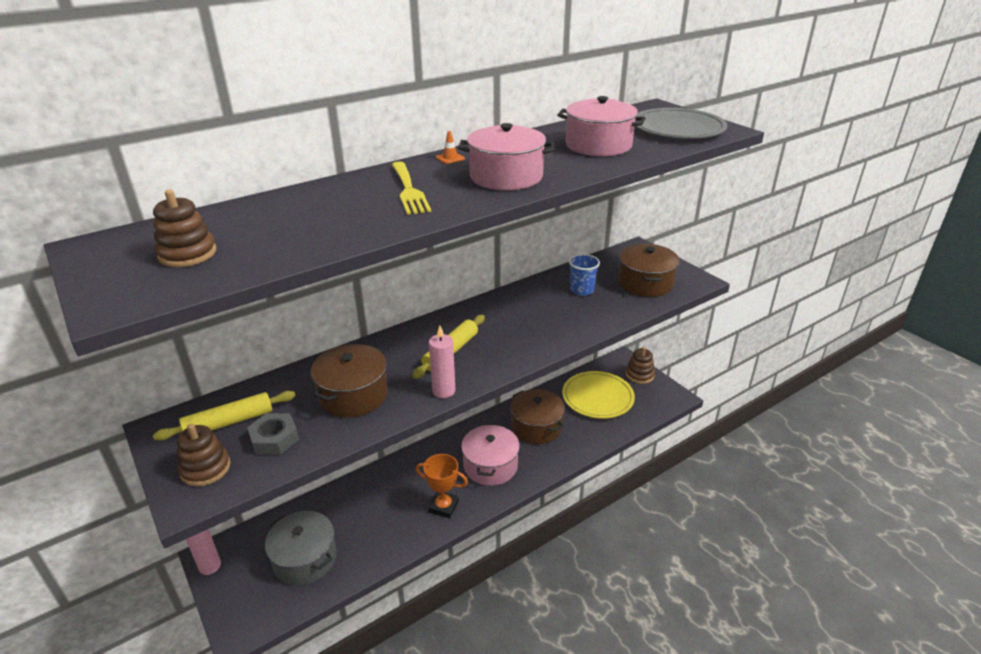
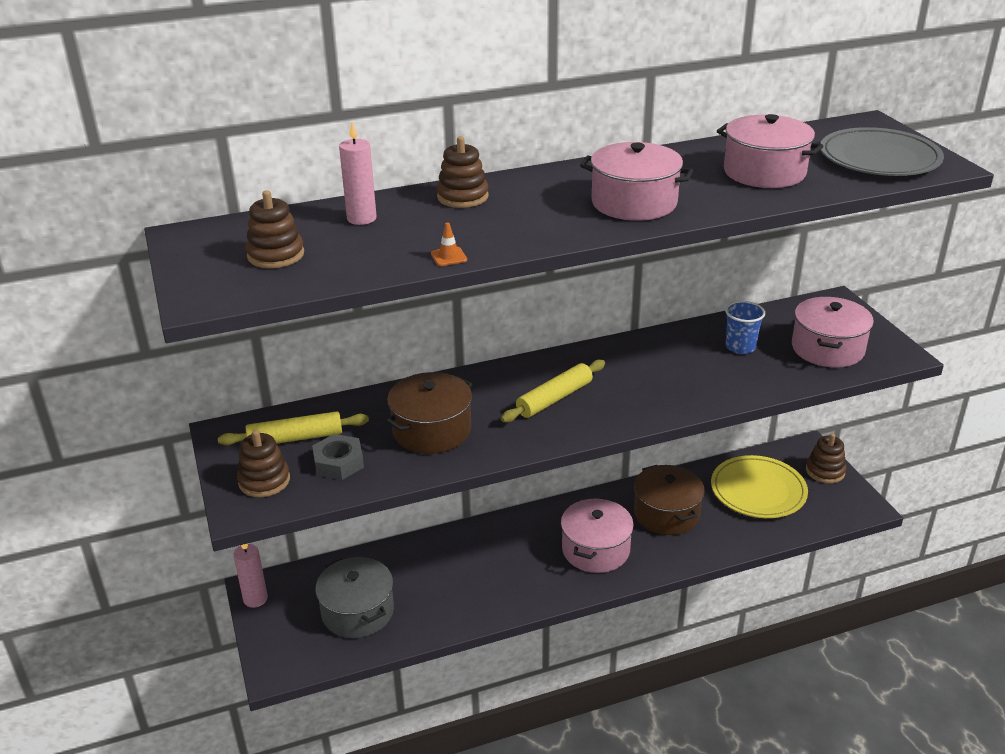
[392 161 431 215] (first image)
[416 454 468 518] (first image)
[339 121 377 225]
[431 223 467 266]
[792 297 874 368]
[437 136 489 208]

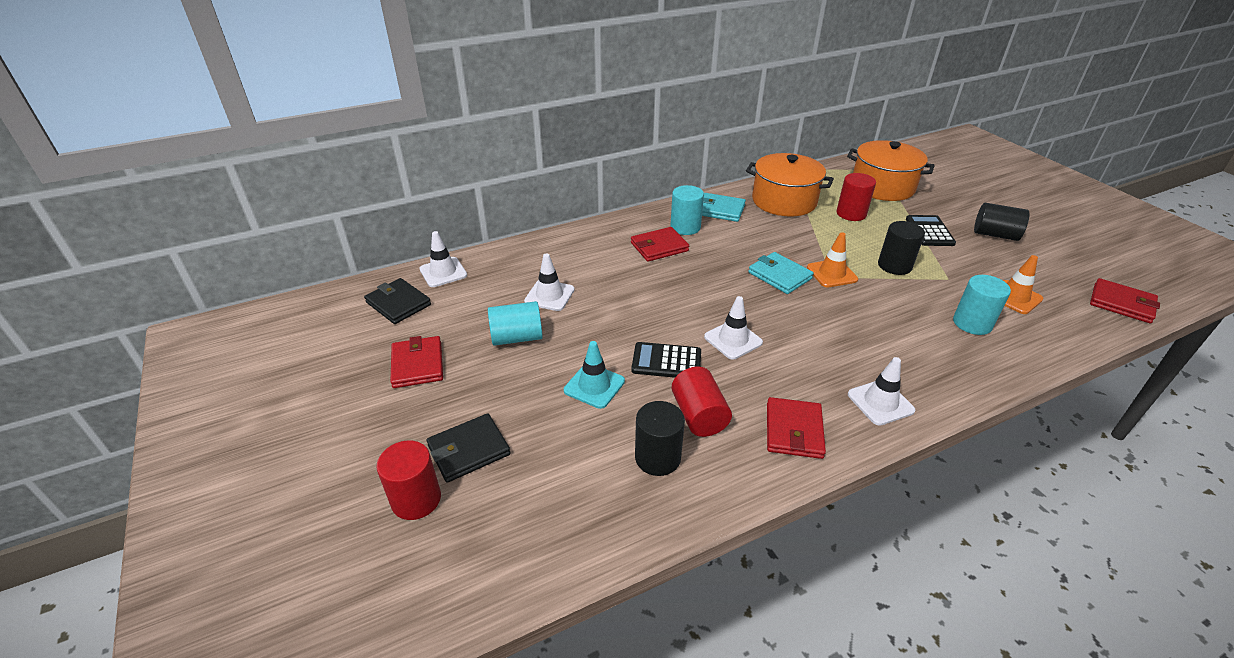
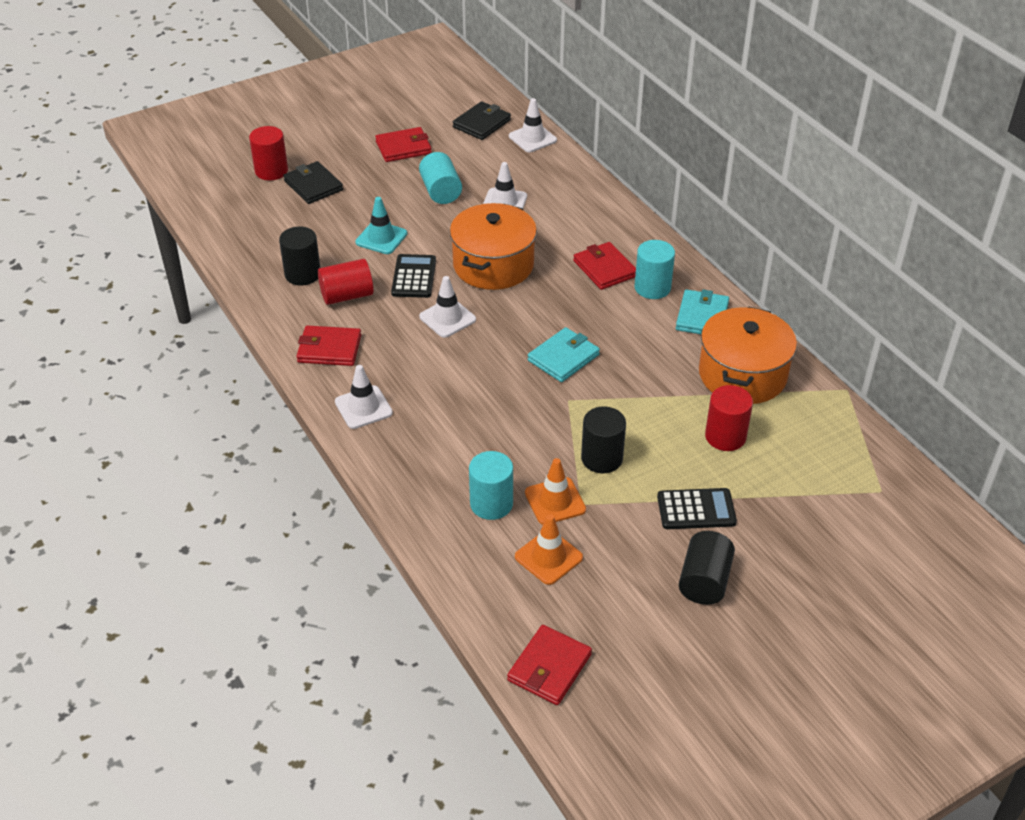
[525 458 586 525]
[450 203 537 290]

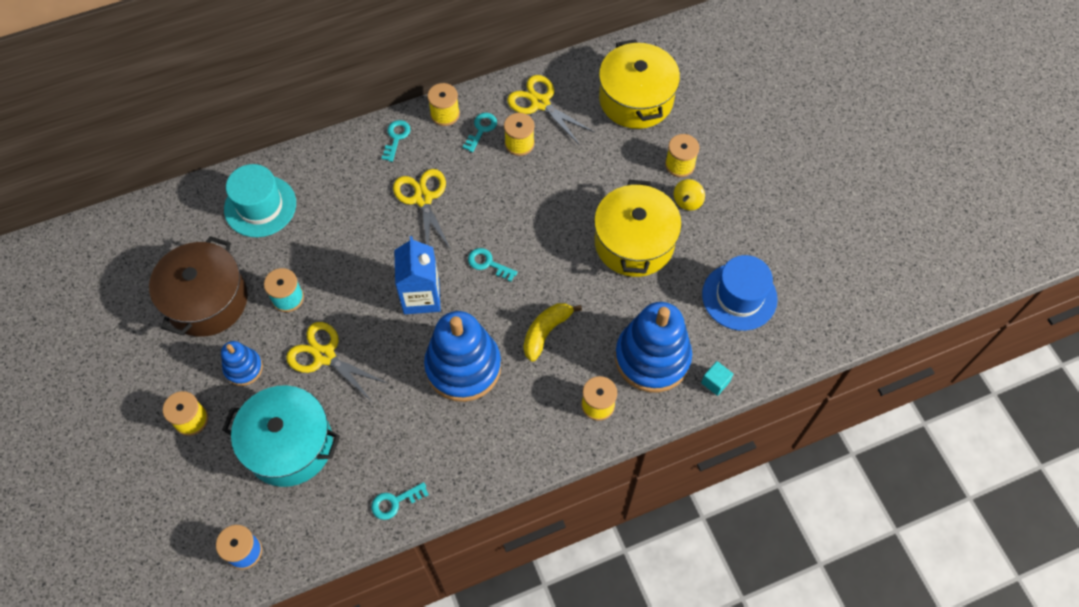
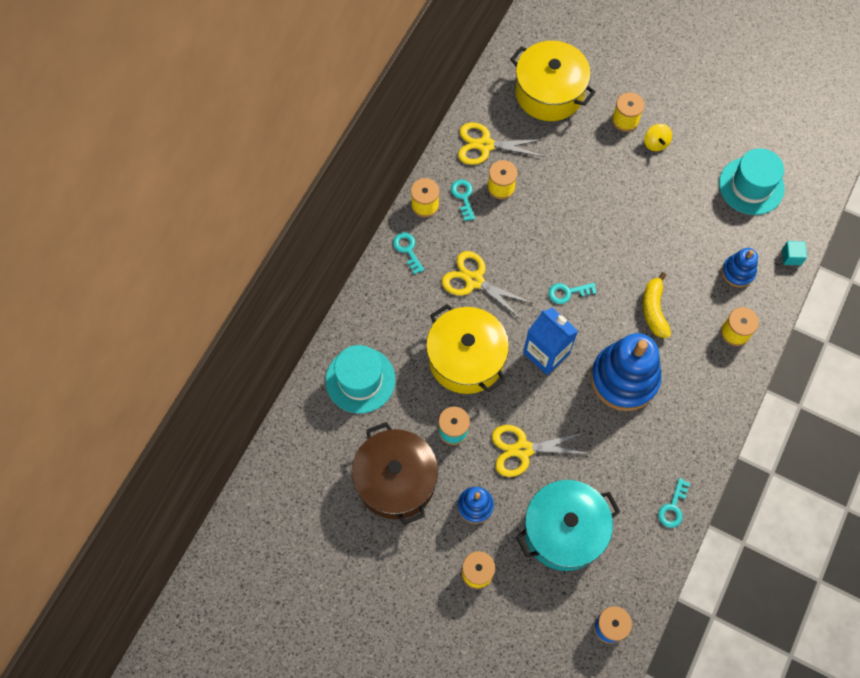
[426 304 509 394]
[722 248 758 287]
[719 148 785 215]

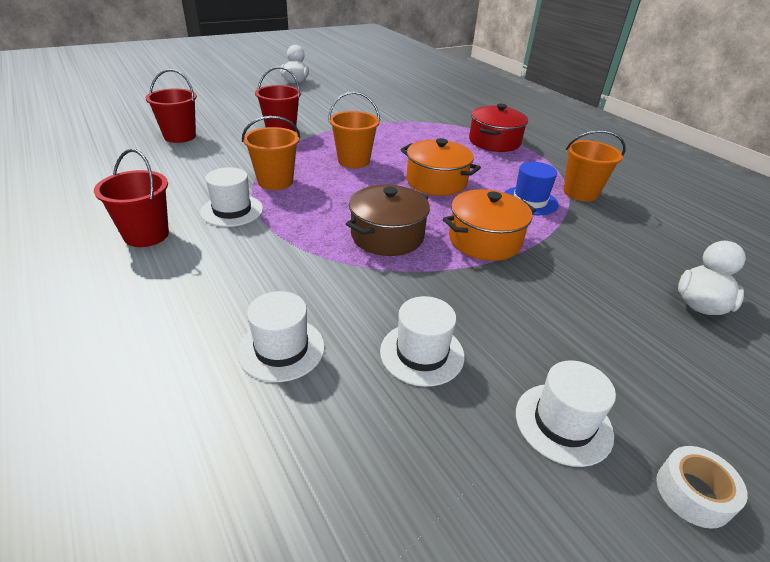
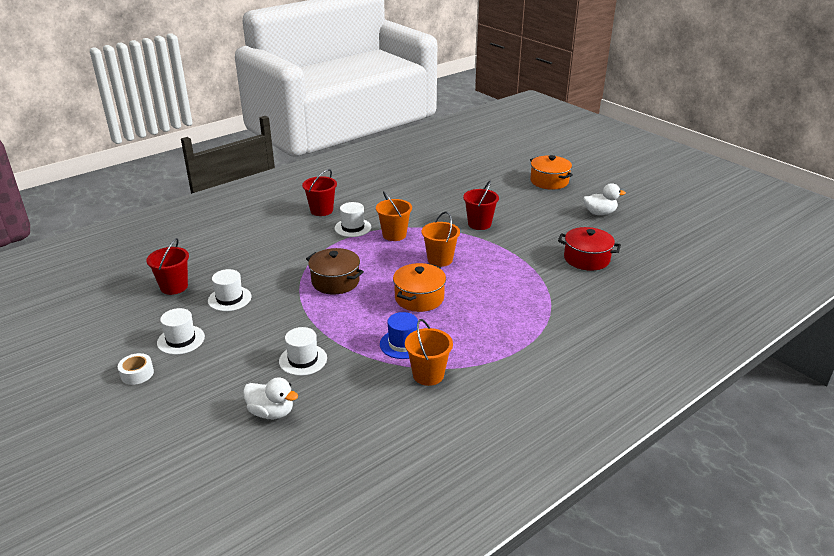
[146 238 189 295]
[279 327 327 376]
[530 155 573 190]
[558 227 621 271]

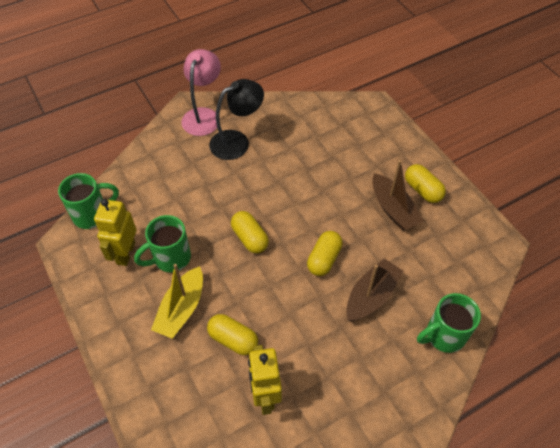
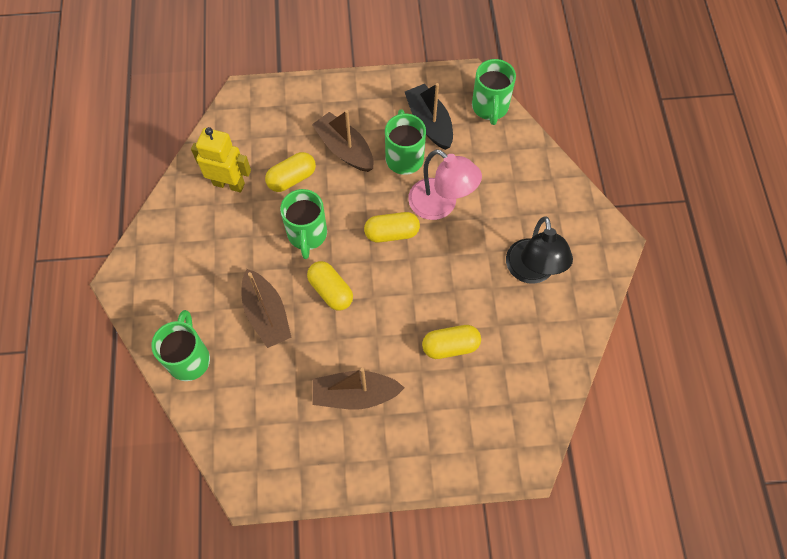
[405 83 453 150]
[312 110 374 172]
[408 149 482 220]
[422 325 481 359]
[280 189 327 259]

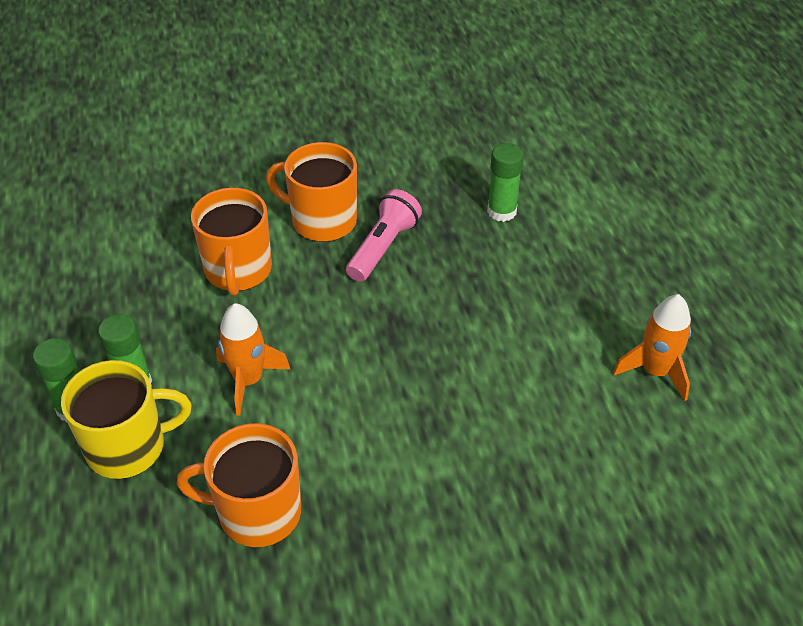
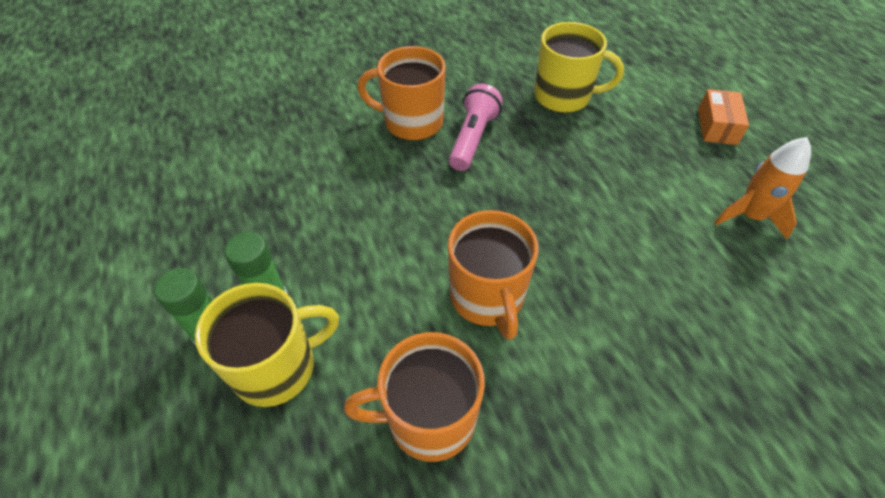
[448 210 539 340]
[216 303 290 416] (first image)
[534 22 624 113]
[698 89 749 145]

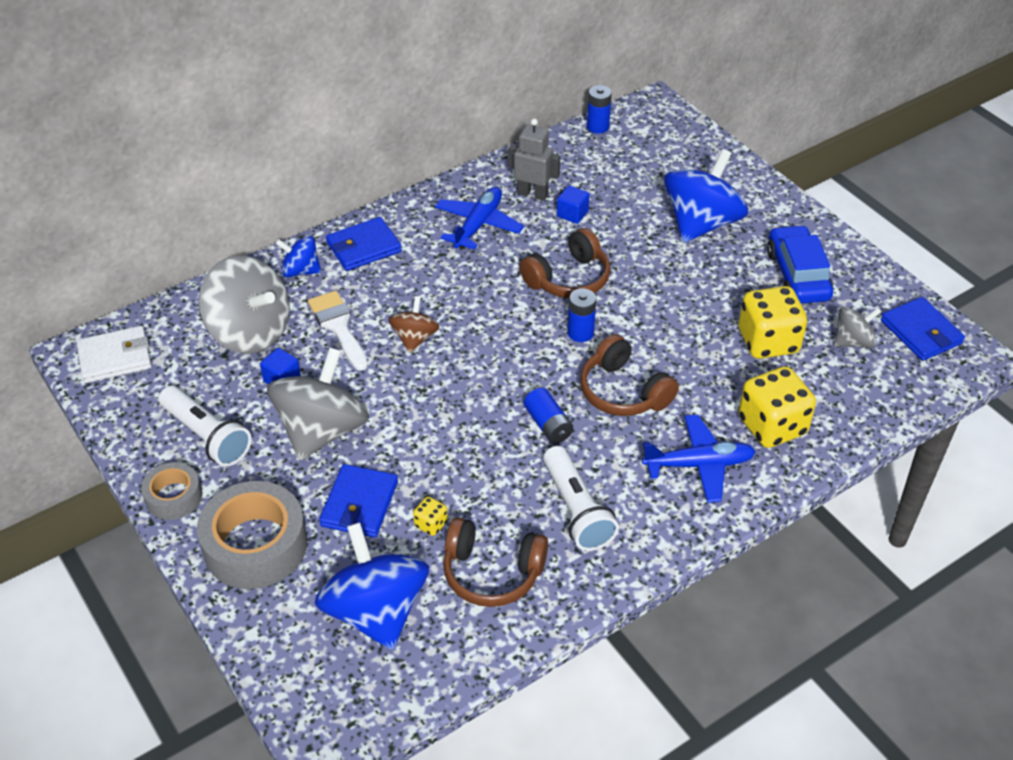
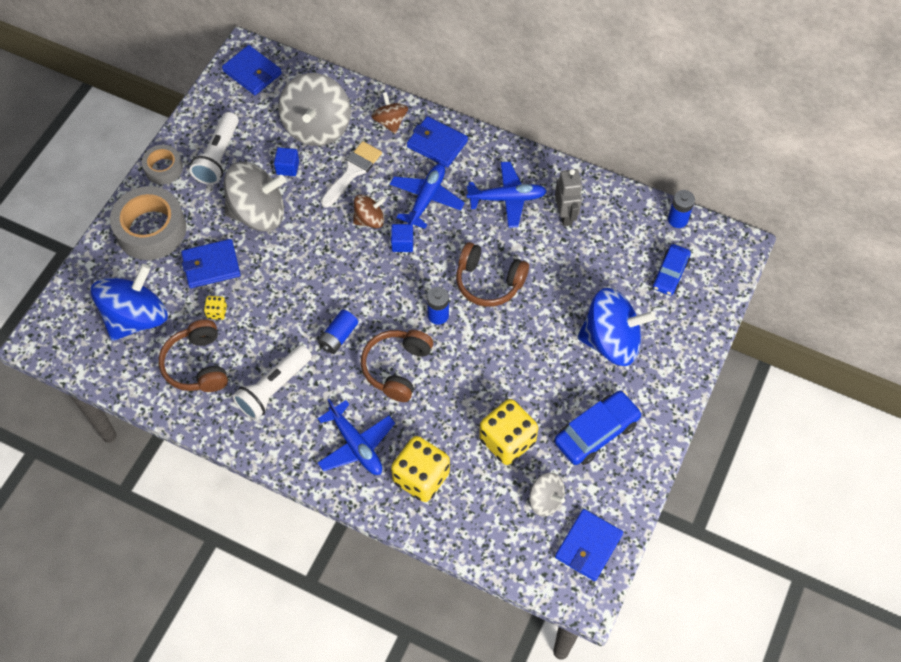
[222 45 282 95]
[371 92 408 134]
[391 224 413 252]
[390 164 465 229]
[652 244 691 296]

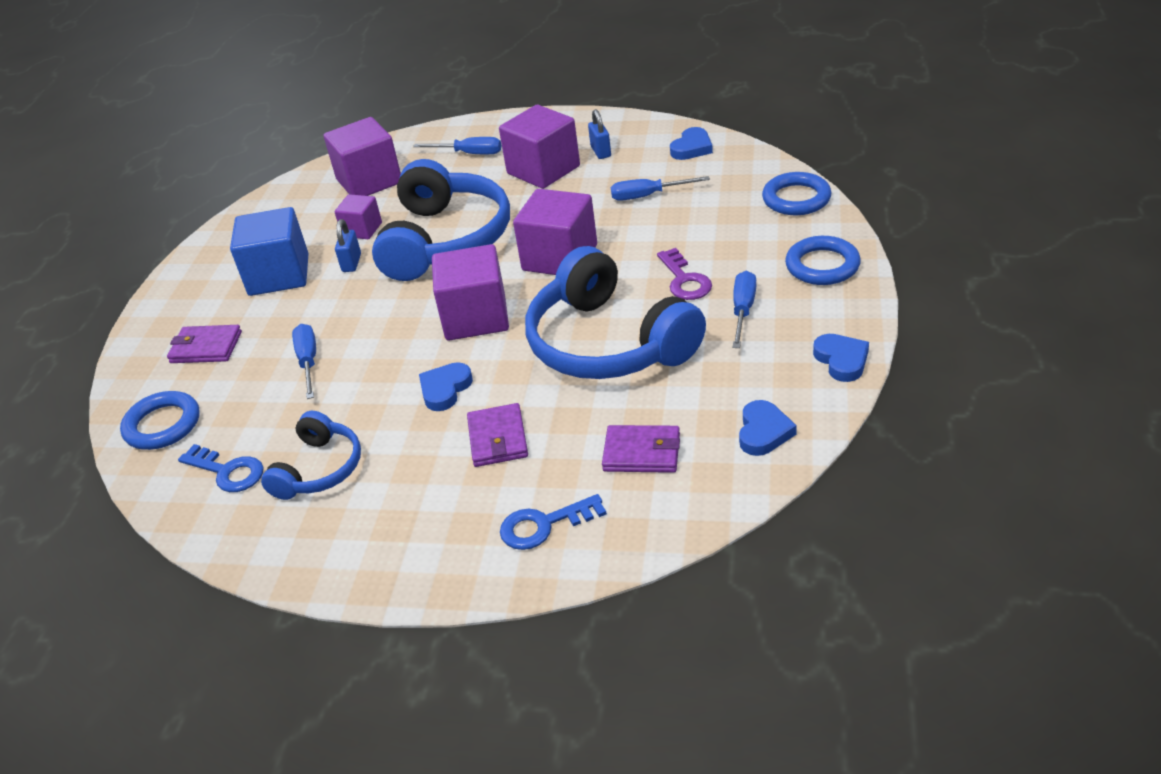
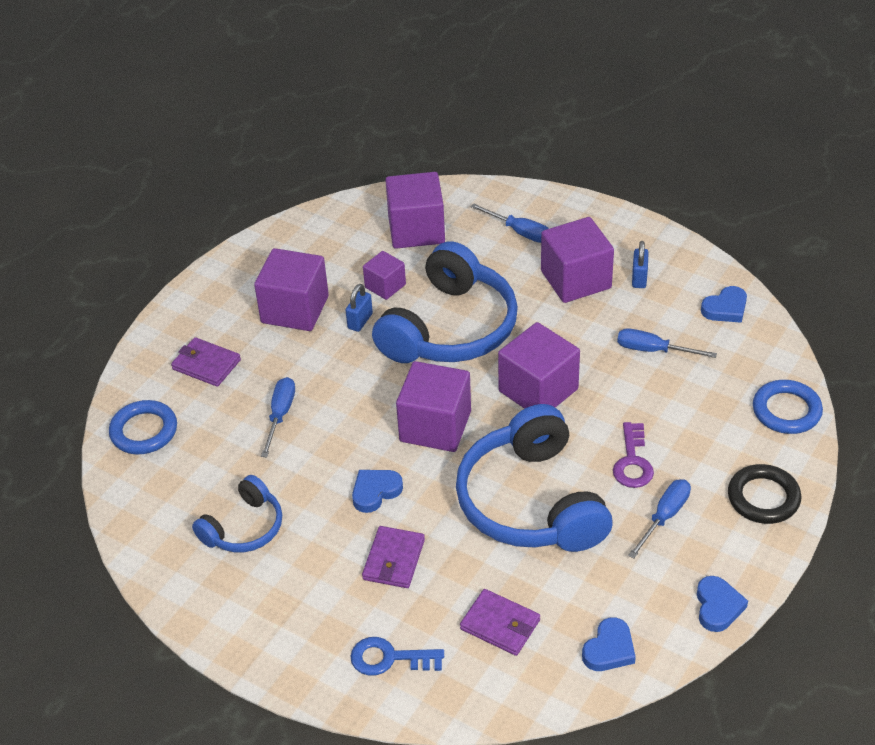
[178 444 264 492] (first image)
[254 248 329 331]
[728 464 801 524]

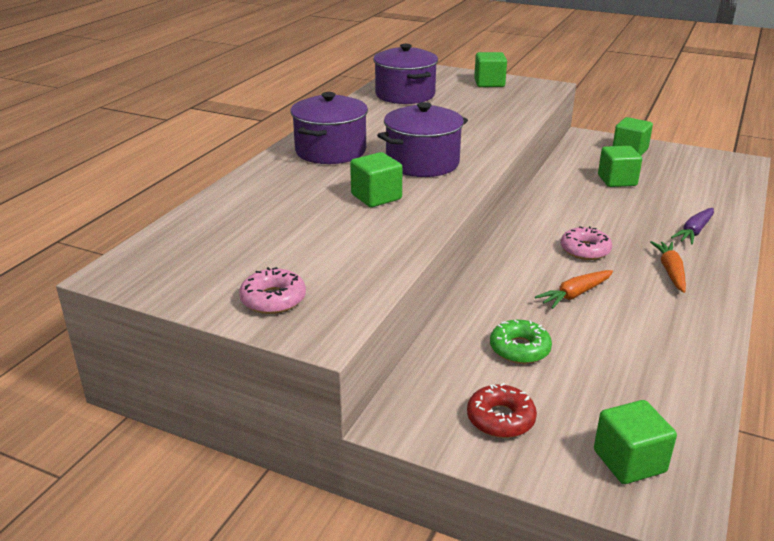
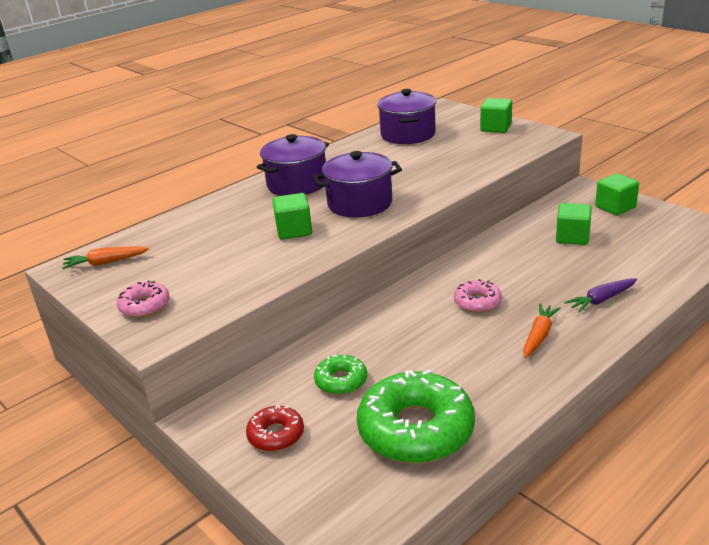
[62 247 149 269]
[594 400 677 484] (first image)
[357 369 475 463]

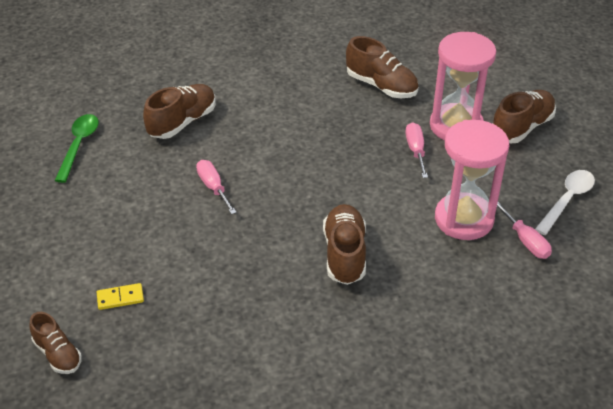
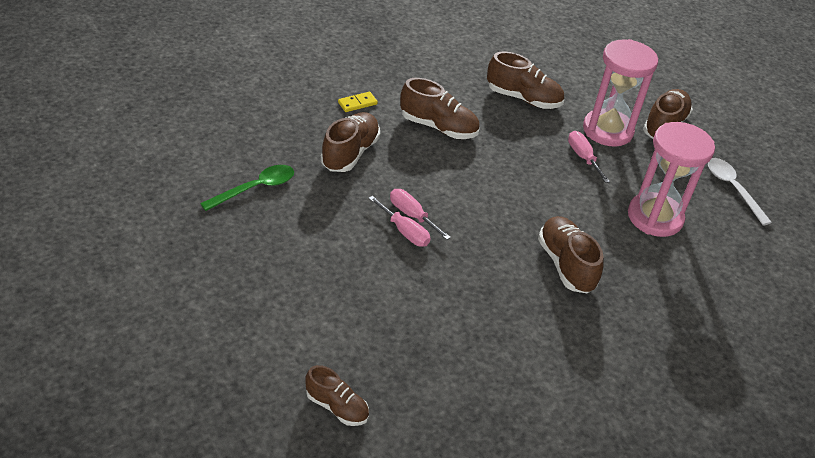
[200 165 294 211]
[338 92 378 112]
[368 196 431 247]
[708 158 772 226]
[400 78 480 139]

